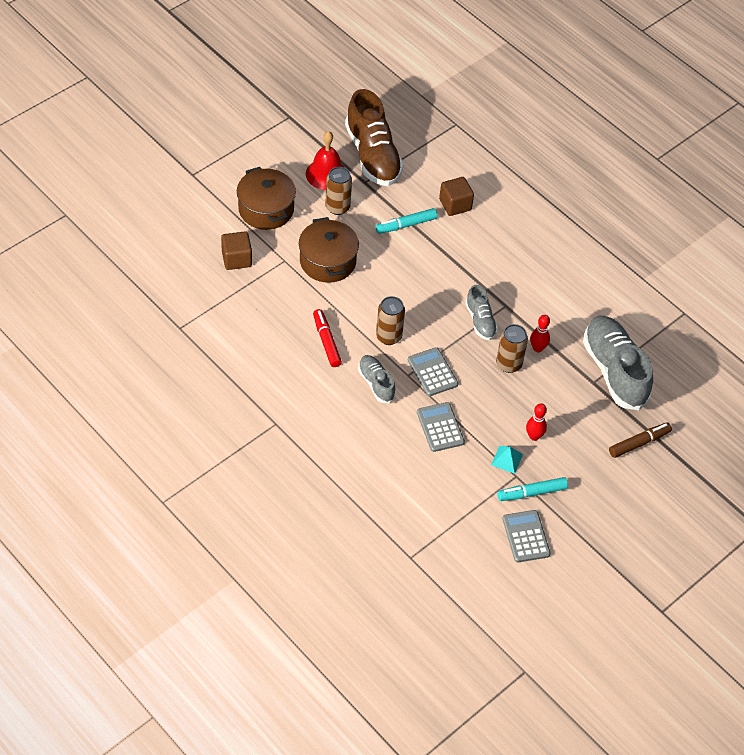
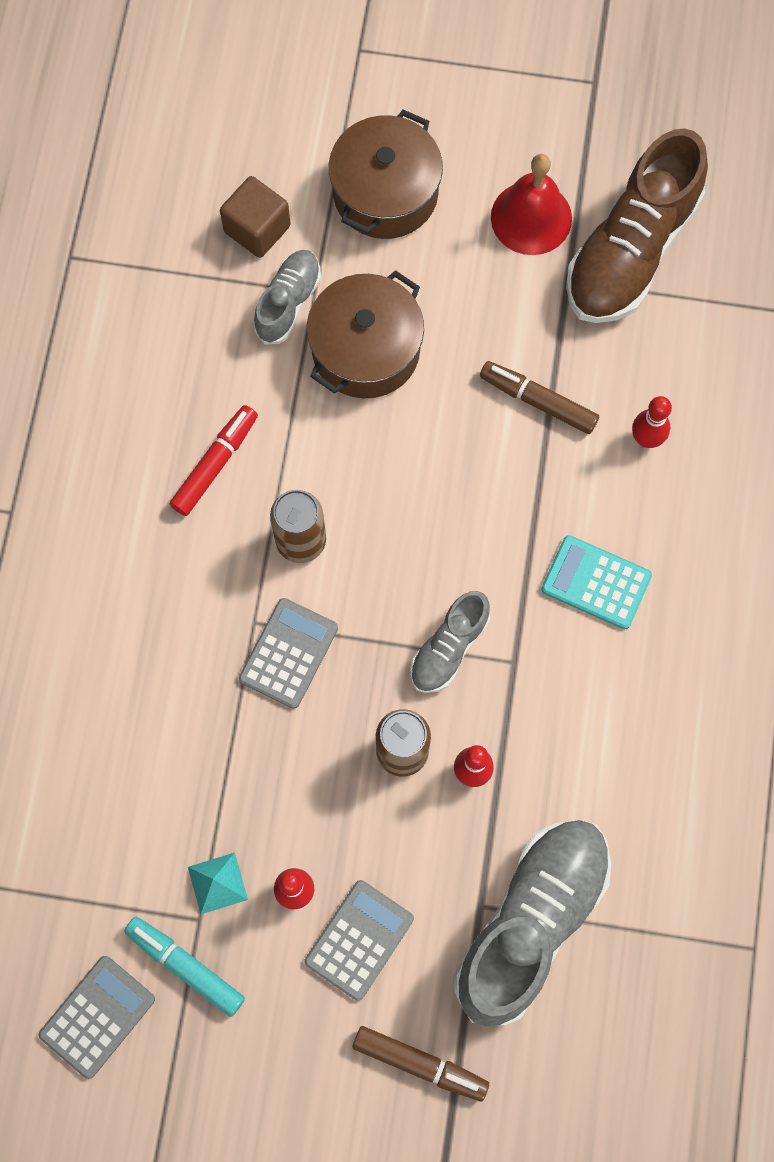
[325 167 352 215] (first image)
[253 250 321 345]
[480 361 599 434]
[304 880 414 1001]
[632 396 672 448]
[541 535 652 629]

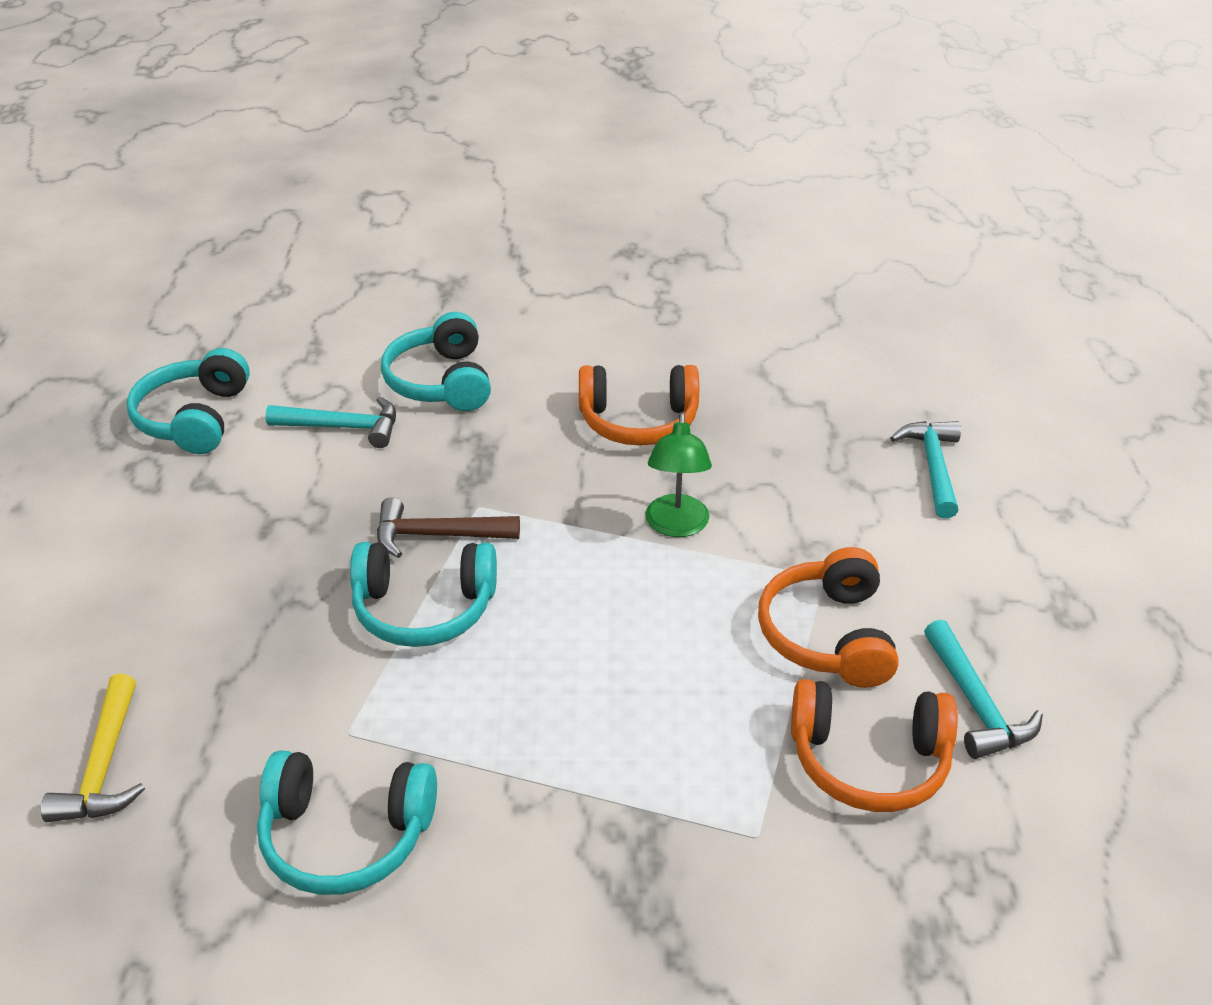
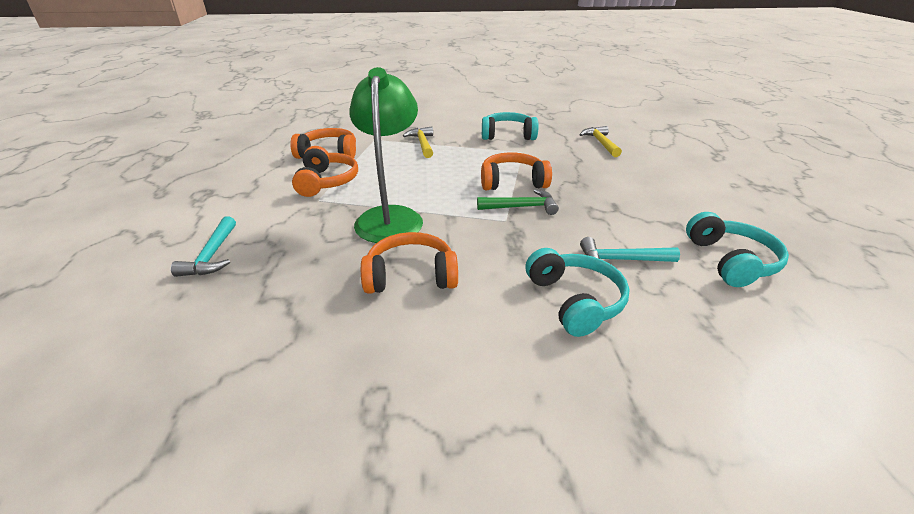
[481 152 552 190]
[477 189 559 215]
[349 67 423 243]
[924 619 1043 759] (first image)
[403 126 433 158]

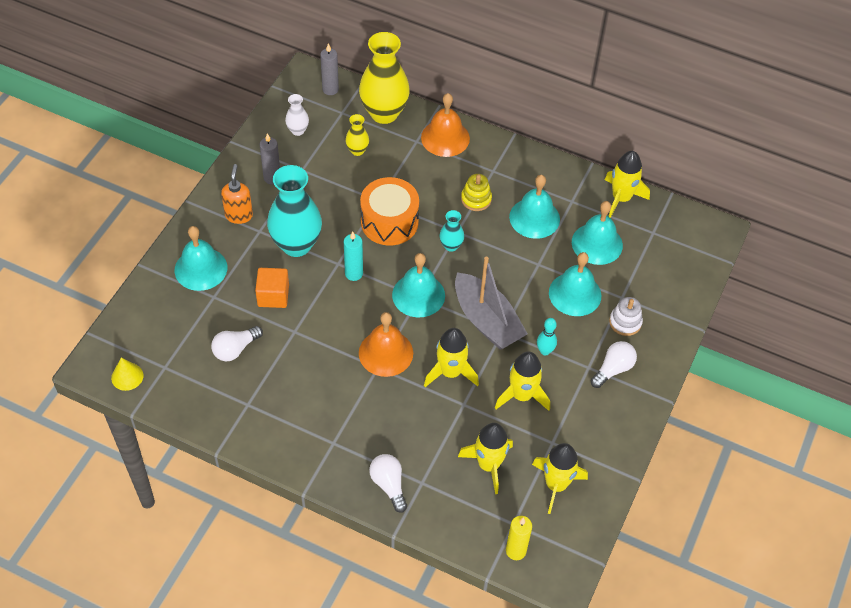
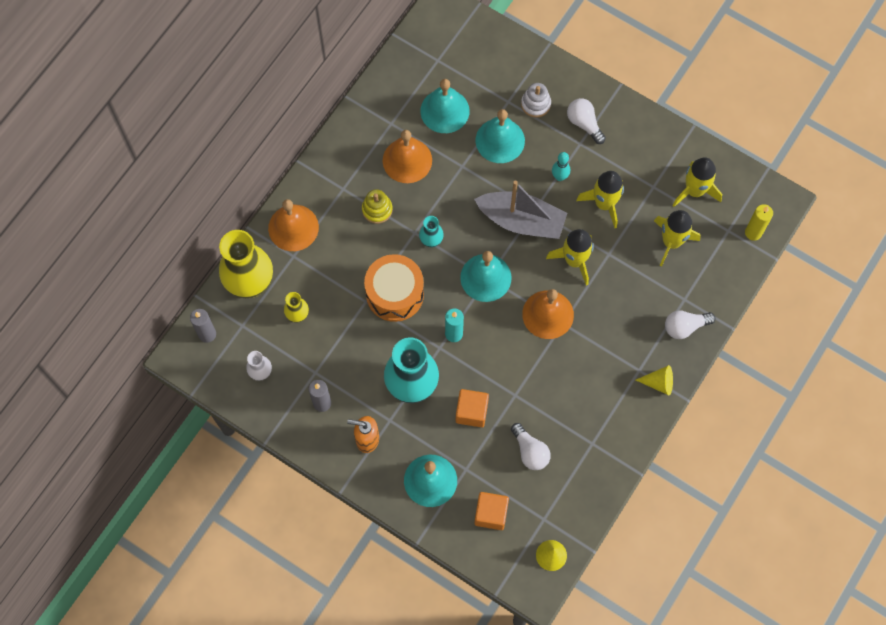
[474 181 567 239]
[383 130 432 183]
[605 151 650 218] (first image)
[474 492 509 530]
[636 365 673 395]

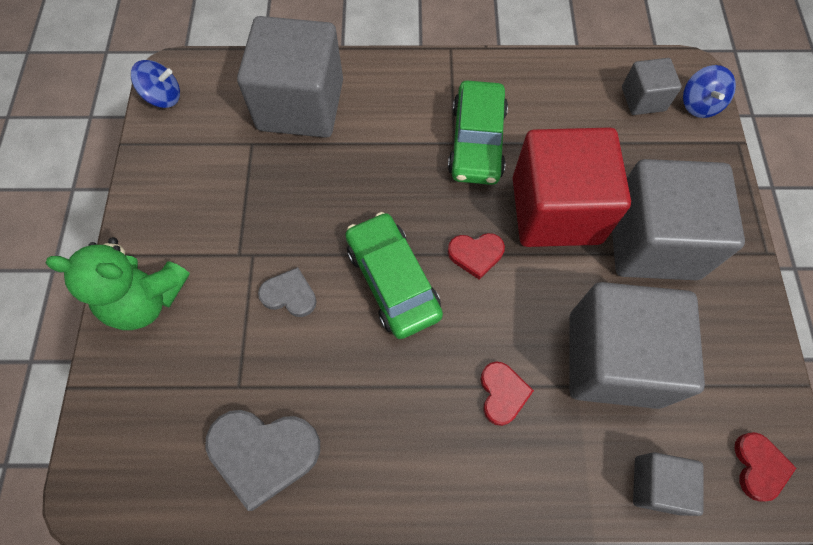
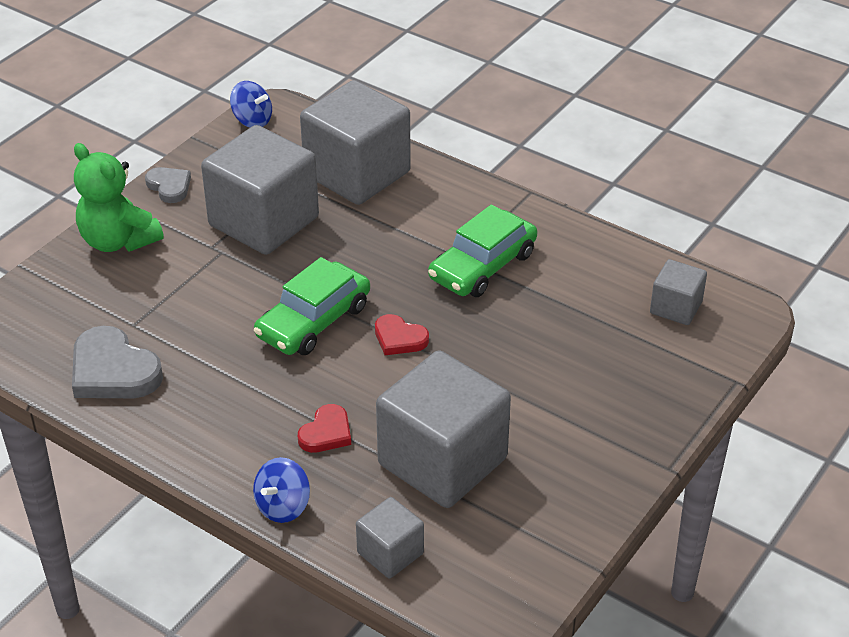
[145 167 191 203]
[254 257 370 355]
[513 128 631 247] (first image)
[201 125 319 255]
[253 457 310 523]
[735 432 796 502] (first image)

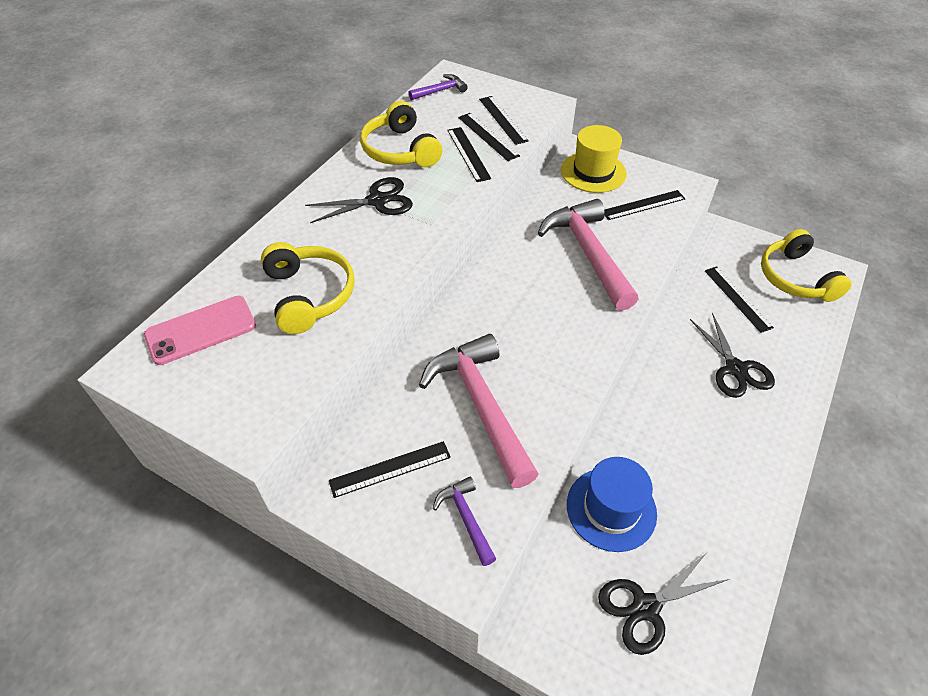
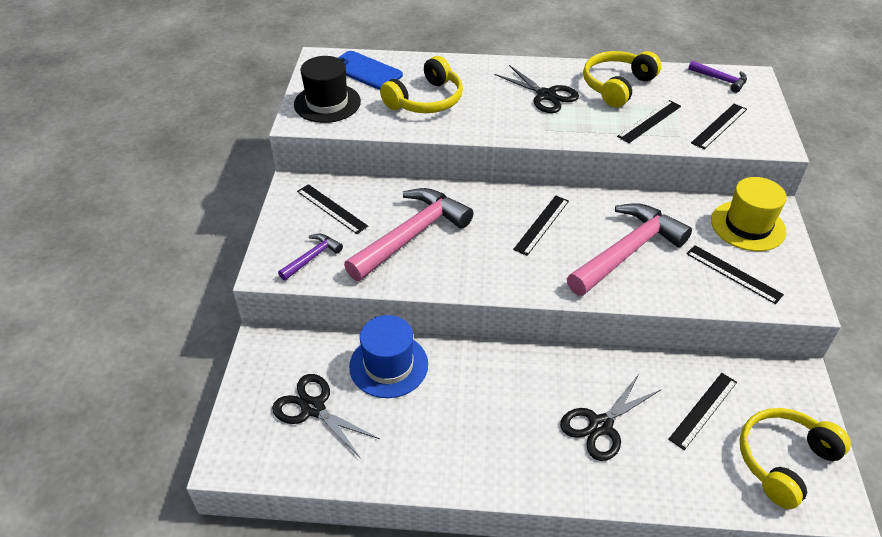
[338 51 403 90]
[513 196 569 256]
[294 56 361 123]

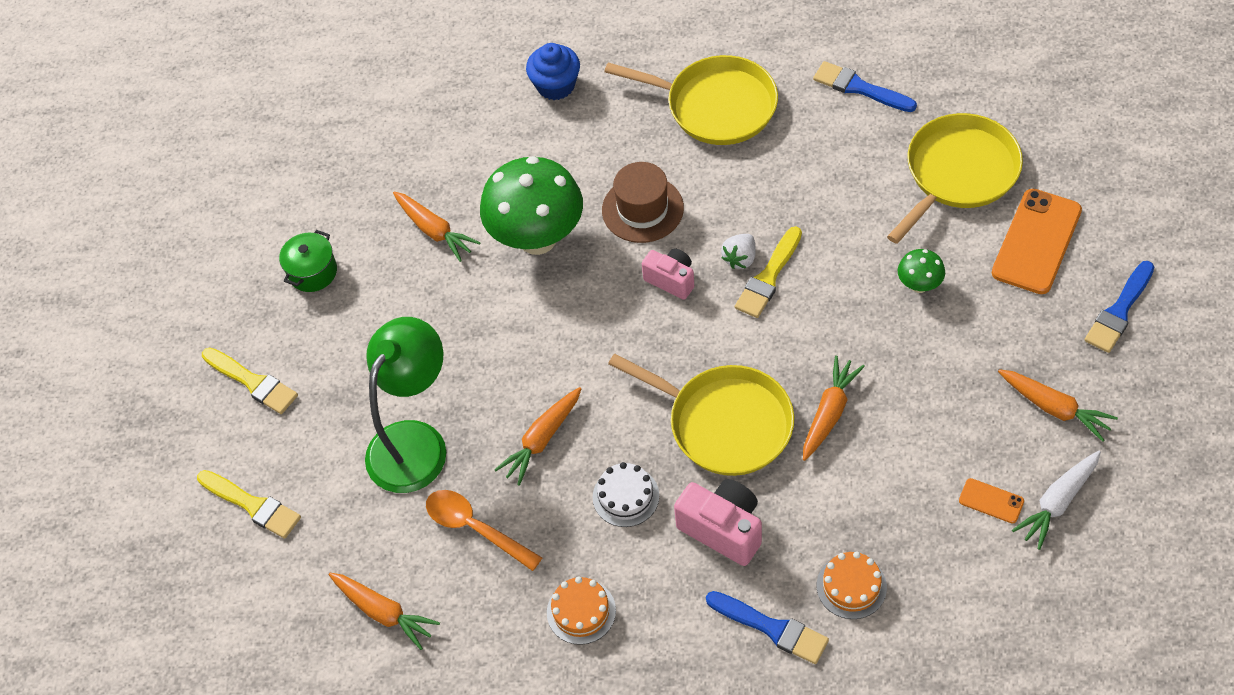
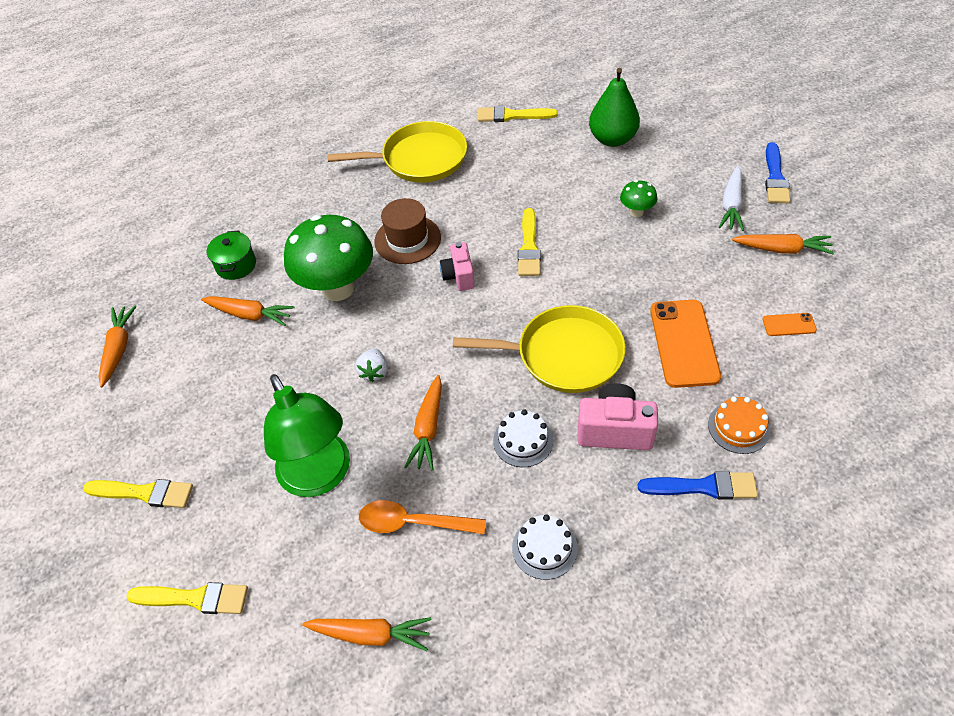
[207 230 256 280]
[264 374 350 497]
[526 43 580 100] (first image)
[512 514 578 580]
[440 242 475 291]
[355 348 388 382]
[99 306 137 387]
[477 106 558 122]
[589 68 640 147]
[650 300 721 388]
[719 166 744 231]

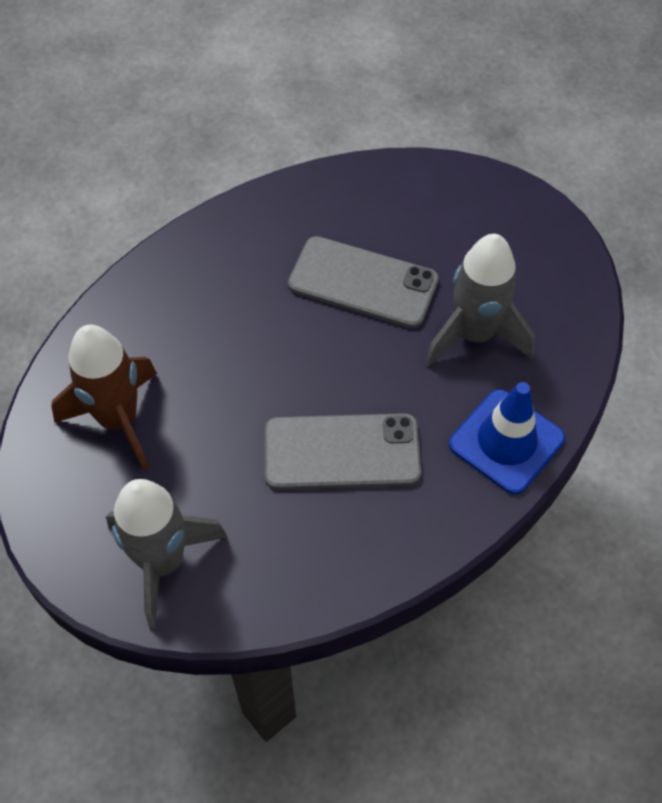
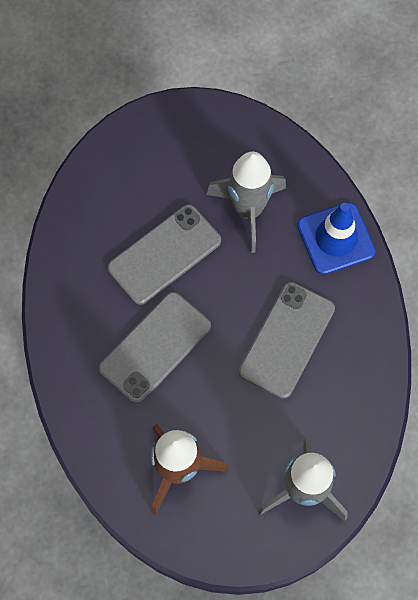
[99 292 211 404]

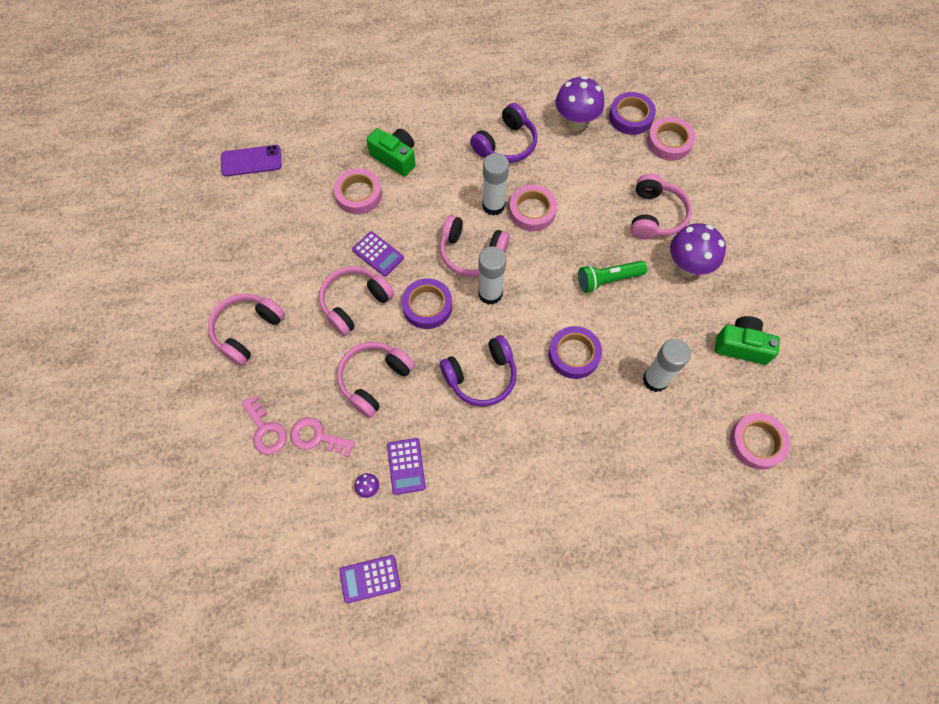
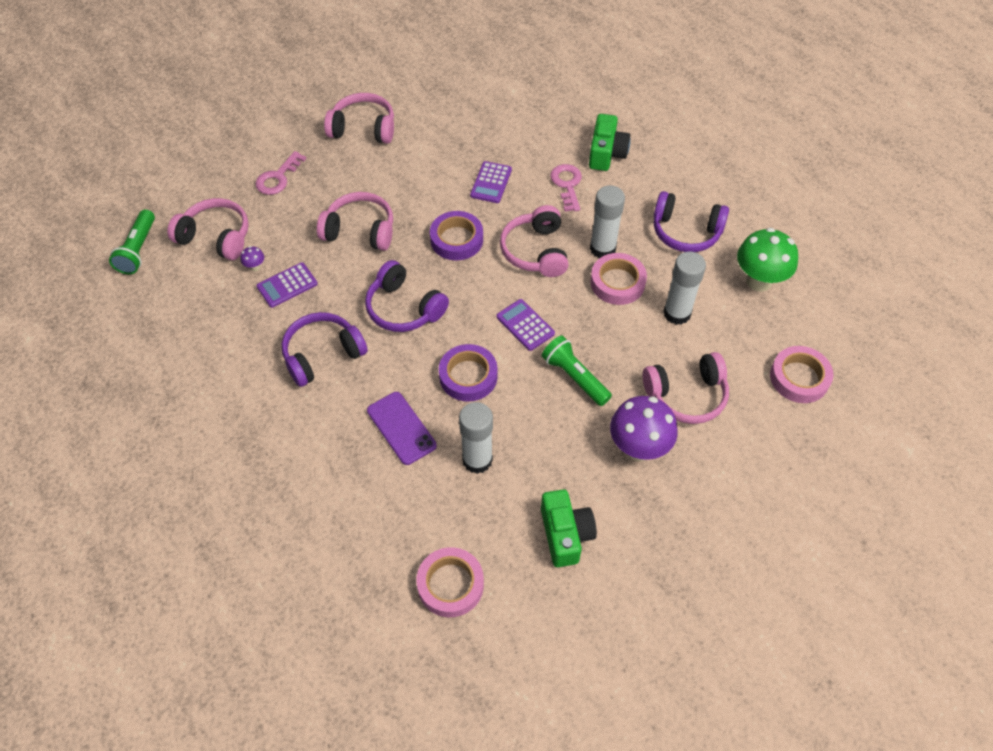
[367 392 437 465]
[550 164 582 212]
[167 198 249 260]
[334 168 382 214] (first image)
[496 299 555 351]
[663 251 706 325]
[737 228 798 292]
[609 92 656 135] (first image)
[109 209 155 274]
[282 312 368 387]

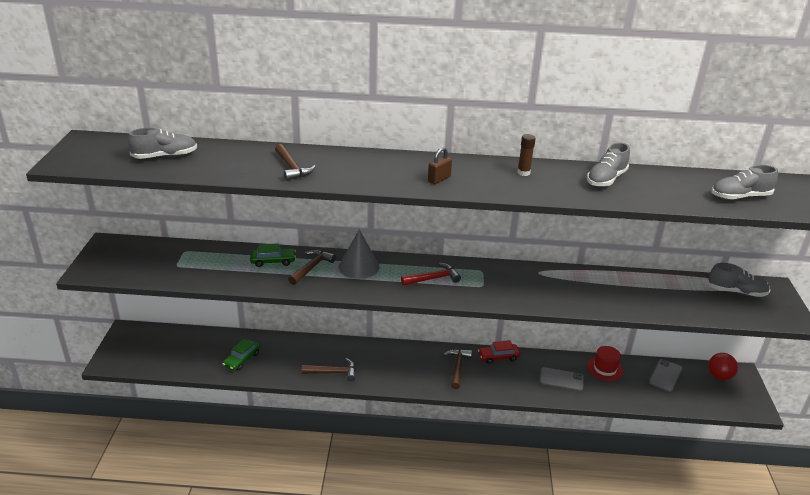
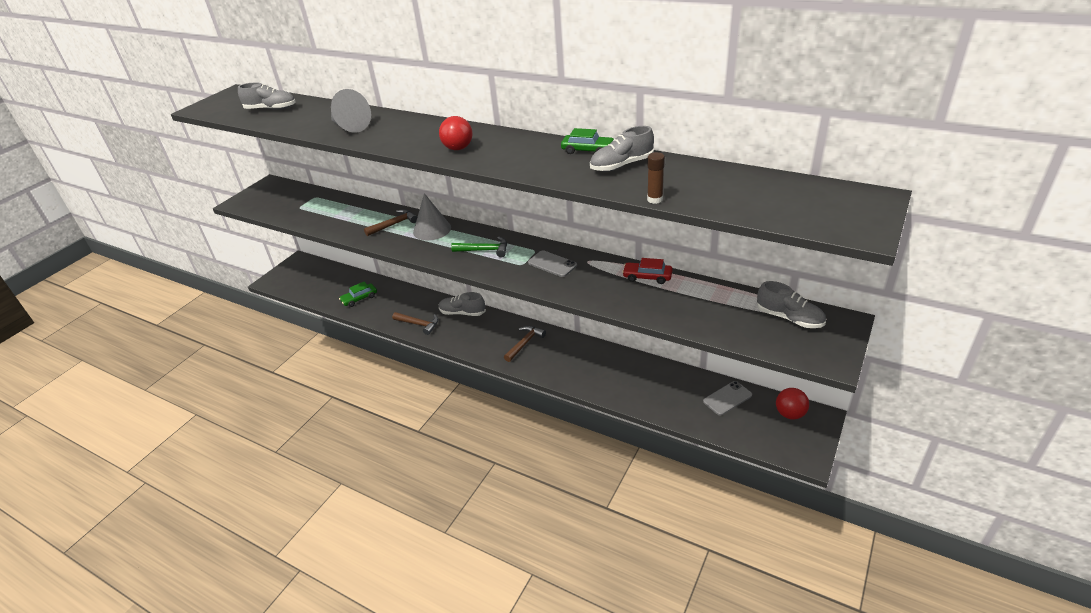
[561 128 614 154]
[331 89 371 133]
[451 237 507 257]
[439 116 472 150]
[622 258 673 284]
[647 152 665 204]
[528 250 577 277]
[587 346 623 381] (first image)
[439 292 486 316]

